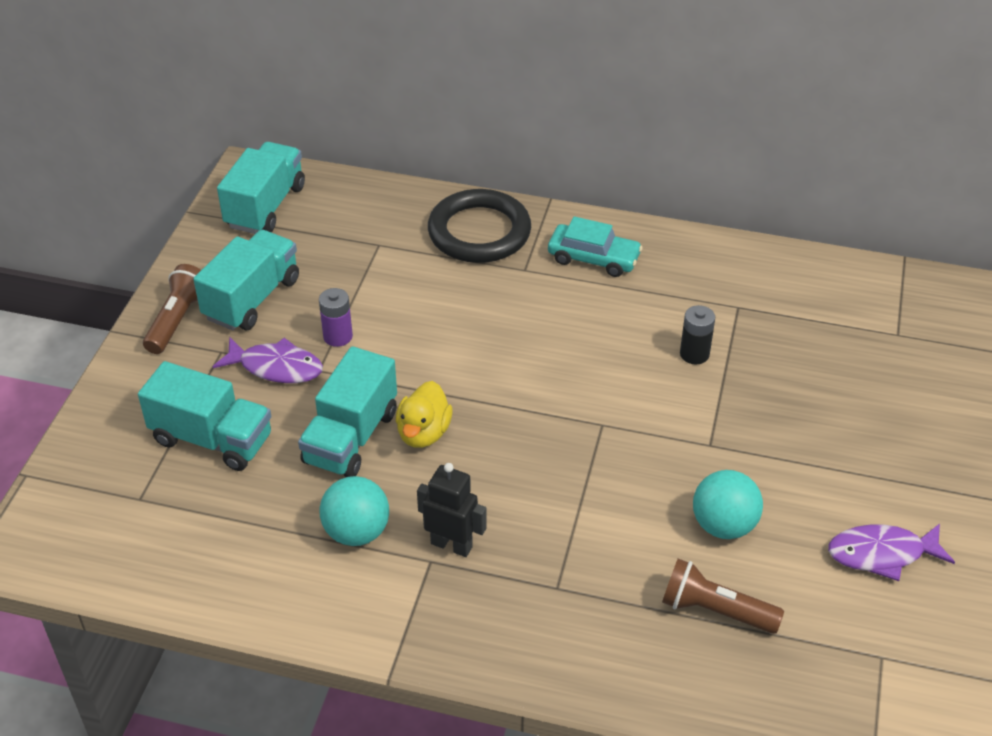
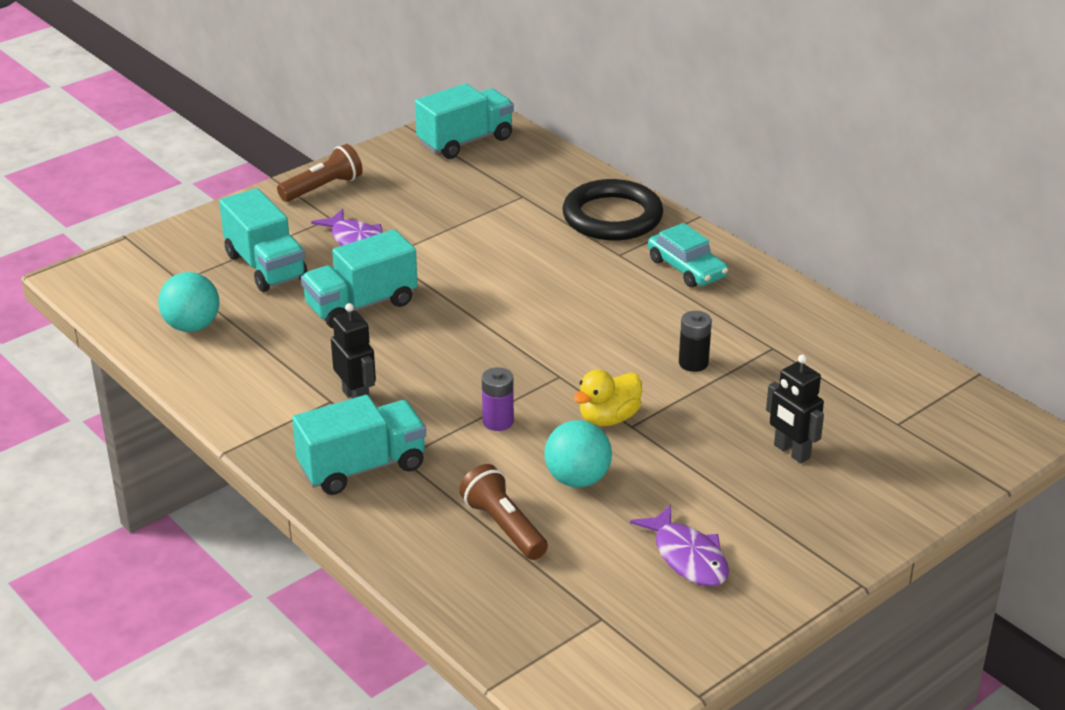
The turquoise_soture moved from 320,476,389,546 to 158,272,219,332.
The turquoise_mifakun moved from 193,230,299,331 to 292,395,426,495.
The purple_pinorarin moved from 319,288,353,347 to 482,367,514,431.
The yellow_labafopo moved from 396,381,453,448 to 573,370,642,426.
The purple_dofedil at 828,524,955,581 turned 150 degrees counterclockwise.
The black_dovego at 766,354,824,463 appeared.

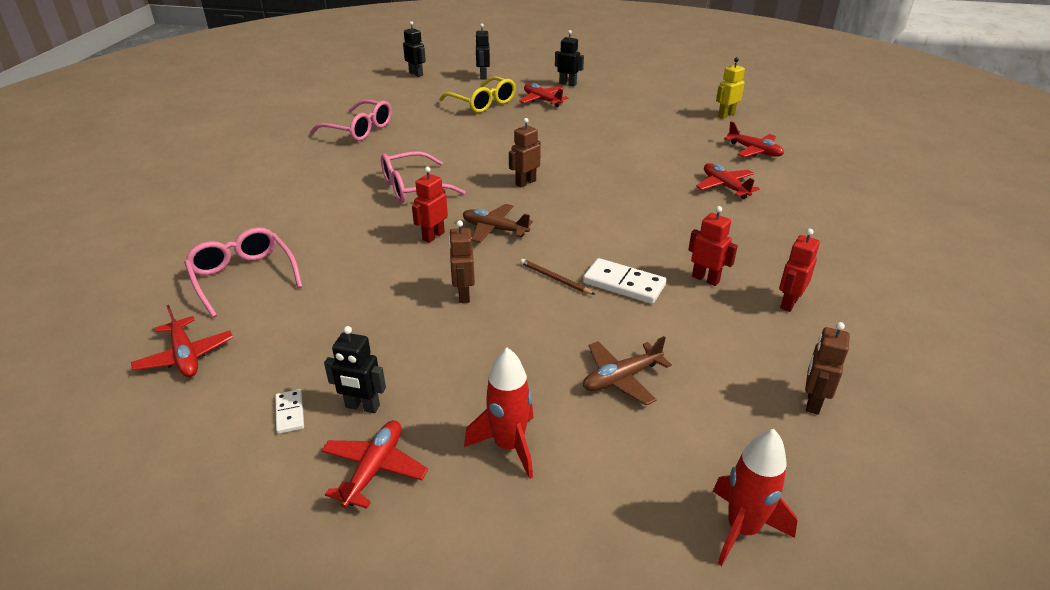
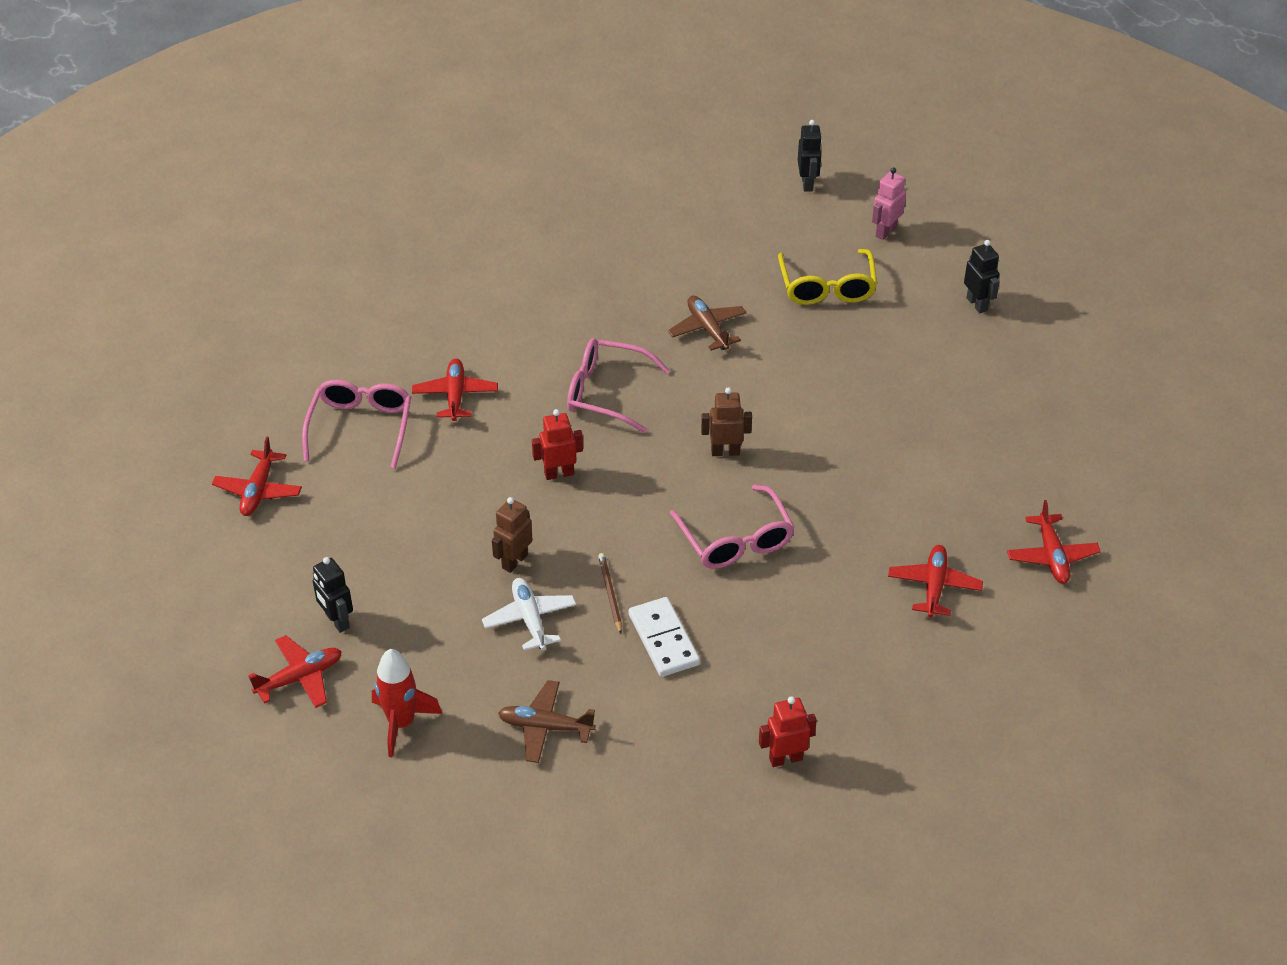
The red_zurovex moved from 519,83,569,107 to 412,358,498,421.
The white_zurovex at 482,578,576,651 appeared.
The brown_zurovex moved from 463,204,533,243 to 668,295,747,351.
The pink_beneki moved from 310,100,392,141 to 670,485,795,569.
The black_dovego at 475,23,490,80 became the pink_dovego at 872,168,906,240.
The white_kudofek at 275,389,304,434 disappeared.
The red_dovego at 688,206,738,286 disappeared.
The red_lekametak at 713,429,797,566 disappeared.
The yellow_dovego at 716,57,745,118 disappeared.
The brown_dovego at 805,322,850,415 disappeared.

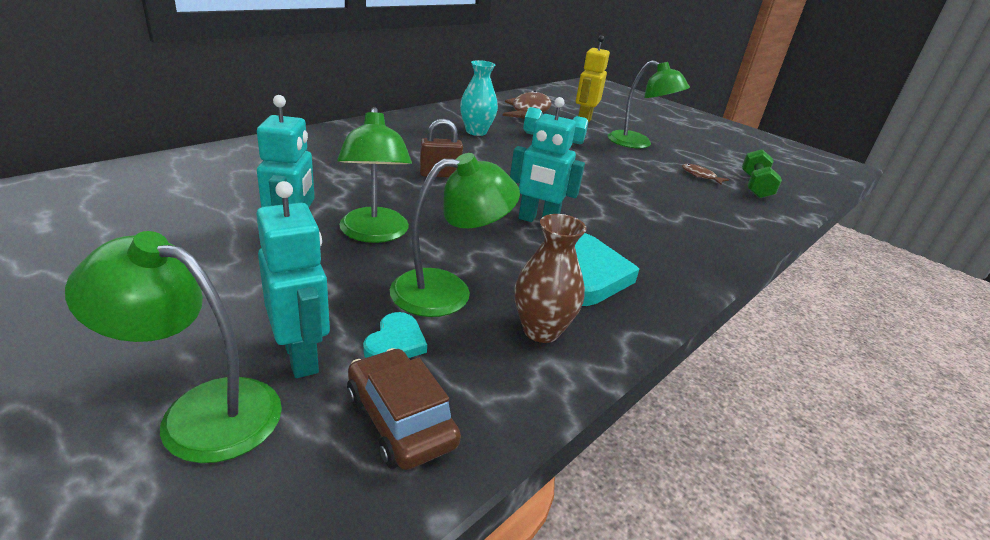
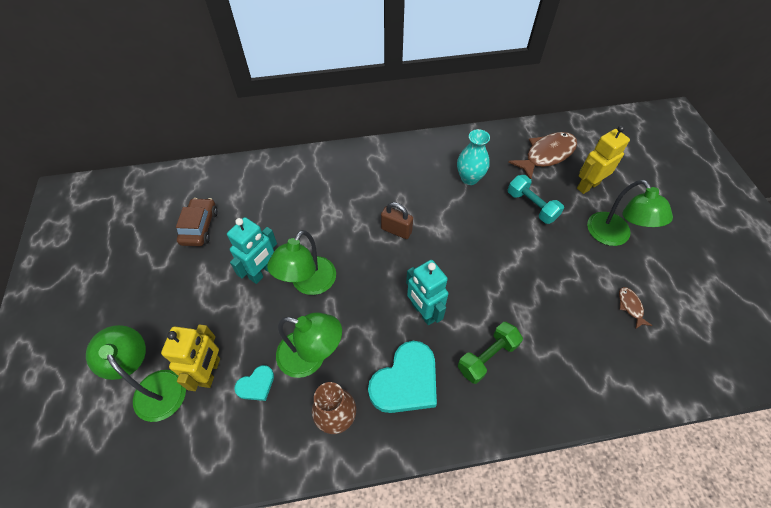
The turquoise_dovego at 256,181,330,378 became the yellow_dovego at 161,324,220,391.
The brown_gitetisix moved from 347,348,461,470 to 176,198,218,246.
The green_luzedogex moved from 742,149,782,198 to 458,322,523,384.

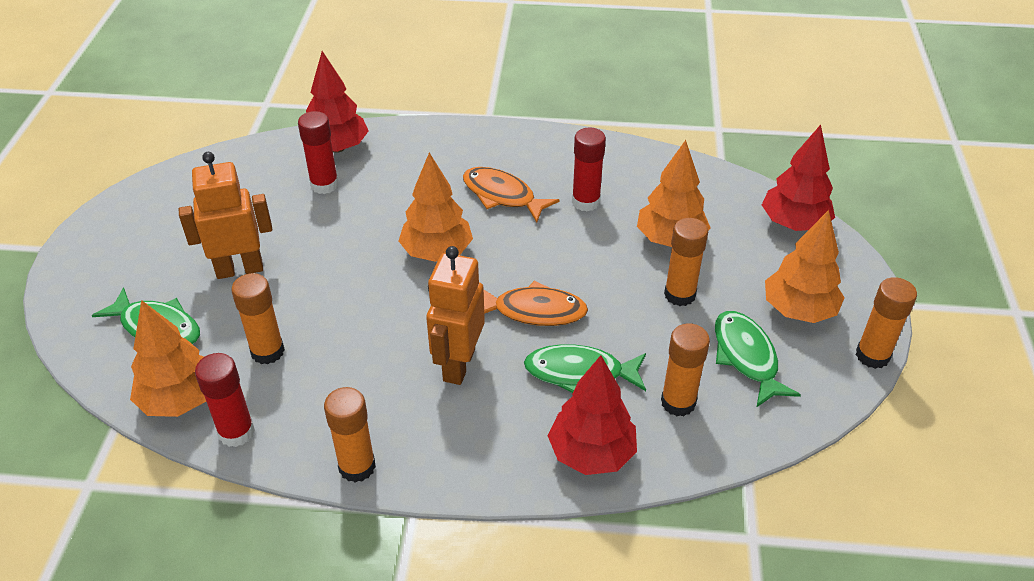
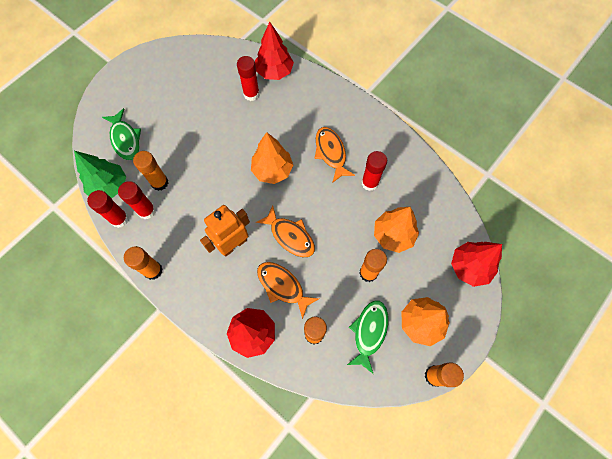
The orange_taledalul at 130,300,206,417 became the green_taledalul at 74,151,126,198.
The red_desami at 118,181,156,219 appeared.
The green_dofedil at 524,344,646,393 became the orange_dofedil at 257,262,319,319.
The orange_dovego at 179,152,272,279 disappeared.

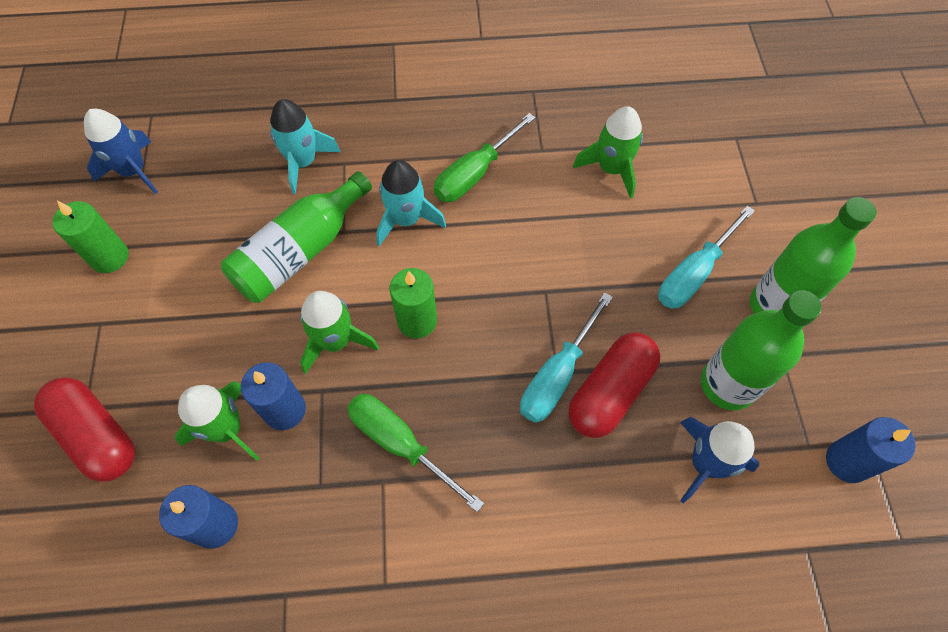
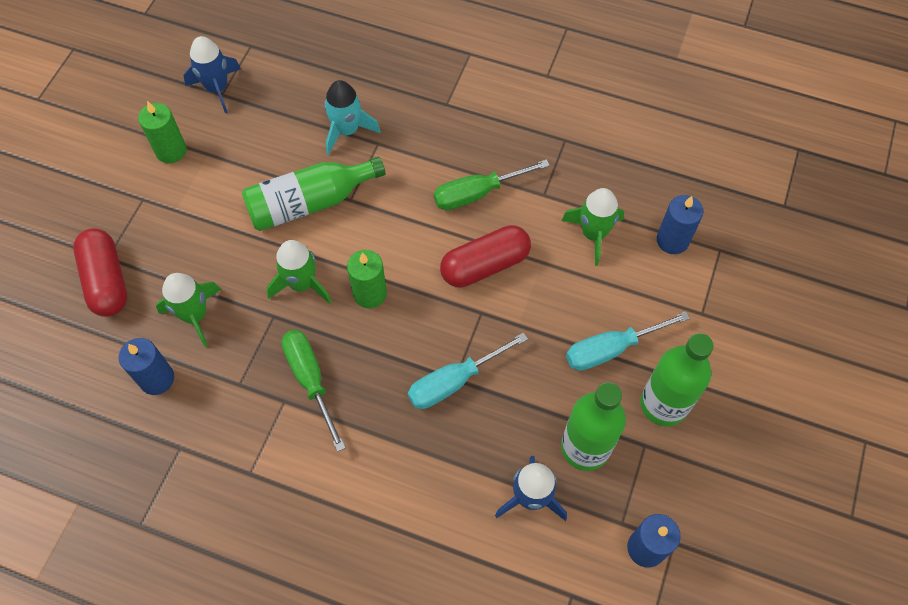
The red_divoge moved from 568,332,660,438 to 440,225,531,287.
The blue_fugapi moved from 241,362,306,430 to 657,195,703,254.
The turquoise_lekametak at 376,160,446,246 disappeared.

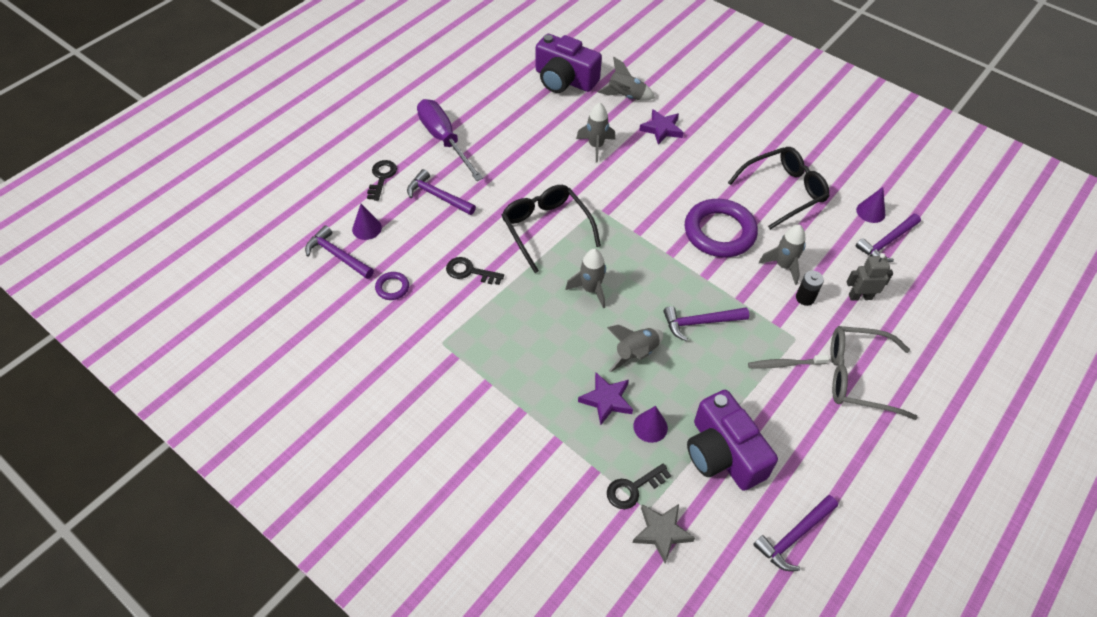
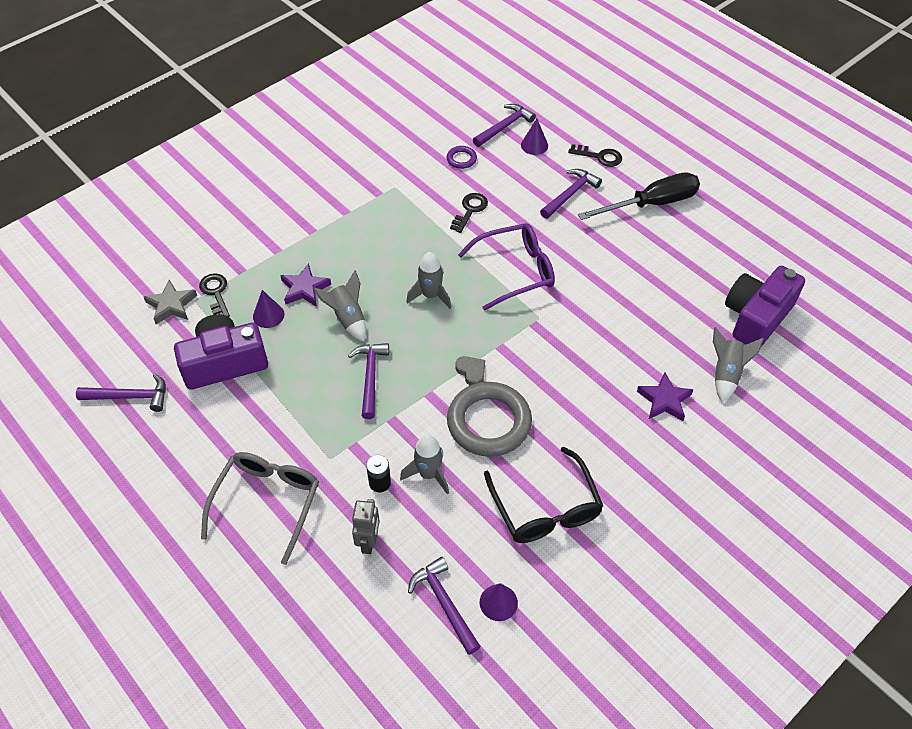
The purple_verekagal at 753,495,838,571 turned 120 degrees clockwise.
The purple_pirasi at 685,199,758,257 became the grey_pirasi at 447,382,532,457.
The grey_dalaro at 455,356,485,385 appeared.
The black_beneki at 502,185,601,273 became the purple_beneki at 458,223,555,311.
The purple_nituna at 417,99,483,181 became the black_nituna at 578,172,700,220.
The grey_lekametak at 576,103,615,163 disappeared.
The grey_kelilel at 748,355,829,369 disappeared.

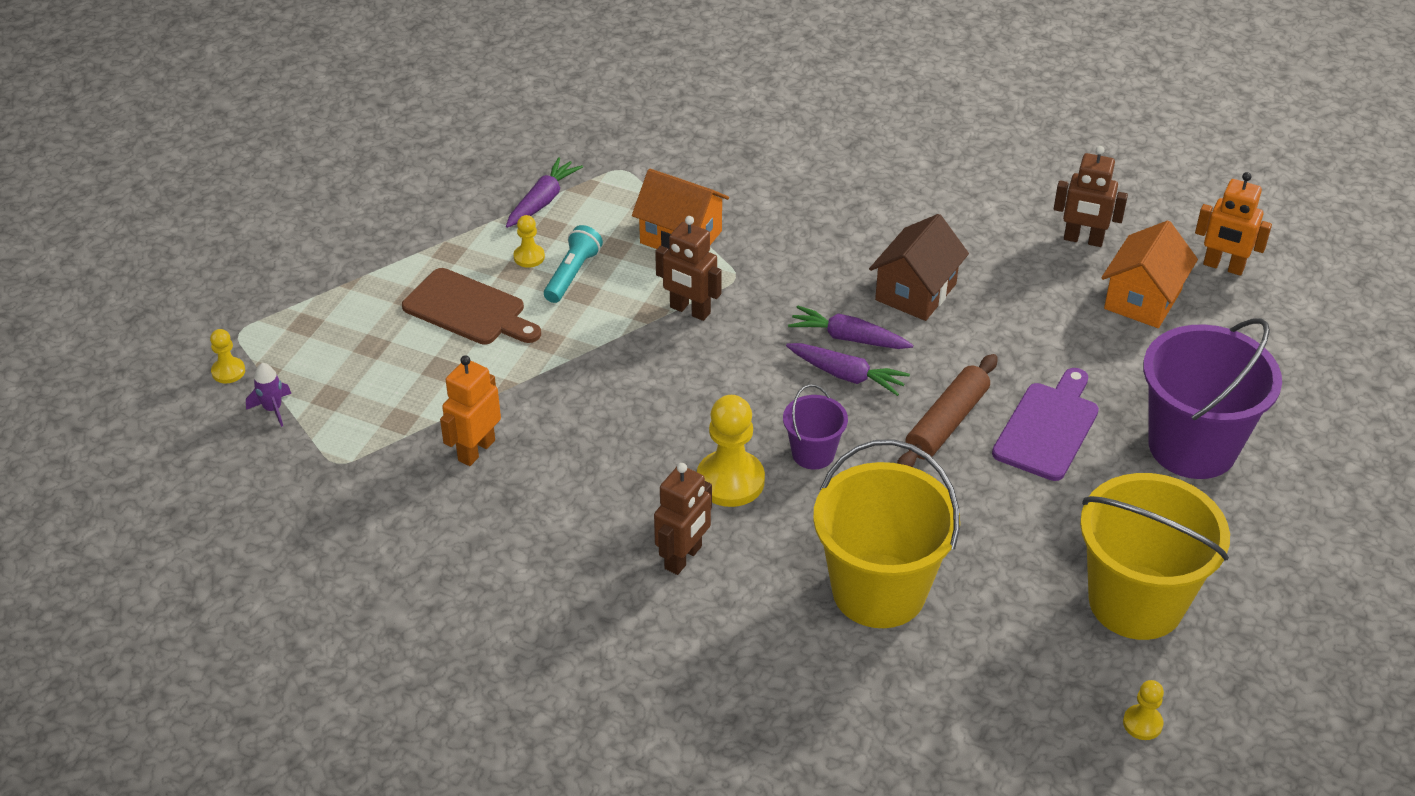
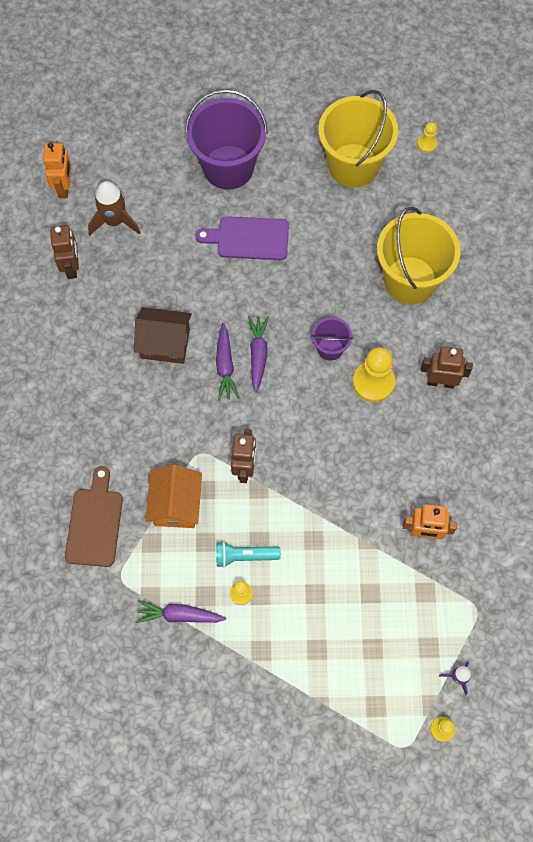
The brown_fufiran moved from 402,268,541,345 to 65,466,123,567.
The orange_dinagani at 1101,221,1198,328 was replaced by the brown_lekametak at 88,181,141,235.
The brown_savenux at 897,354,998,467 disappeared.

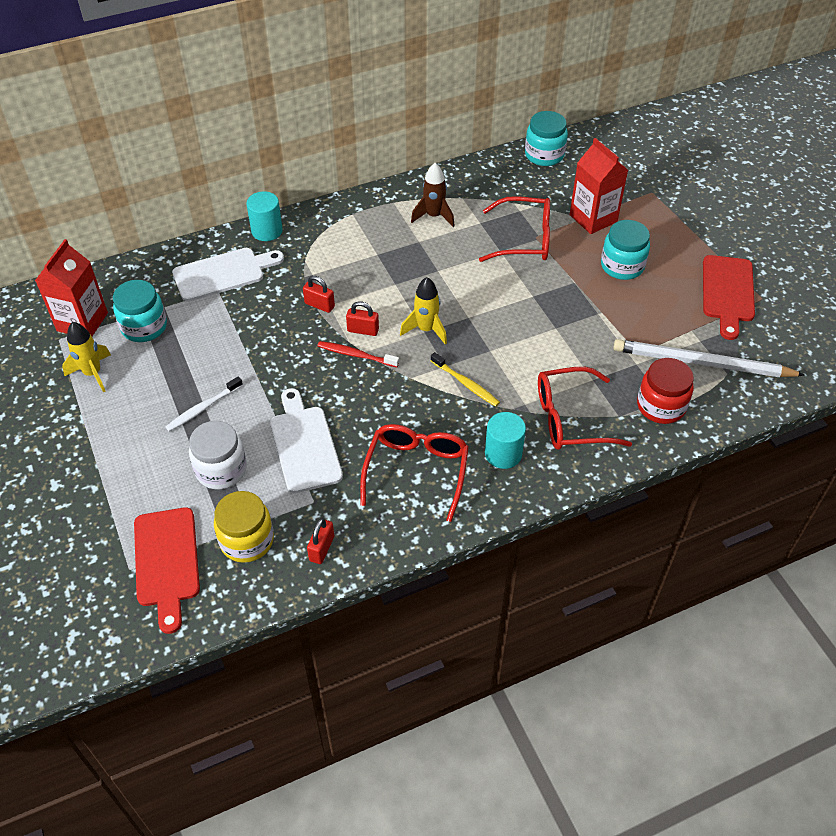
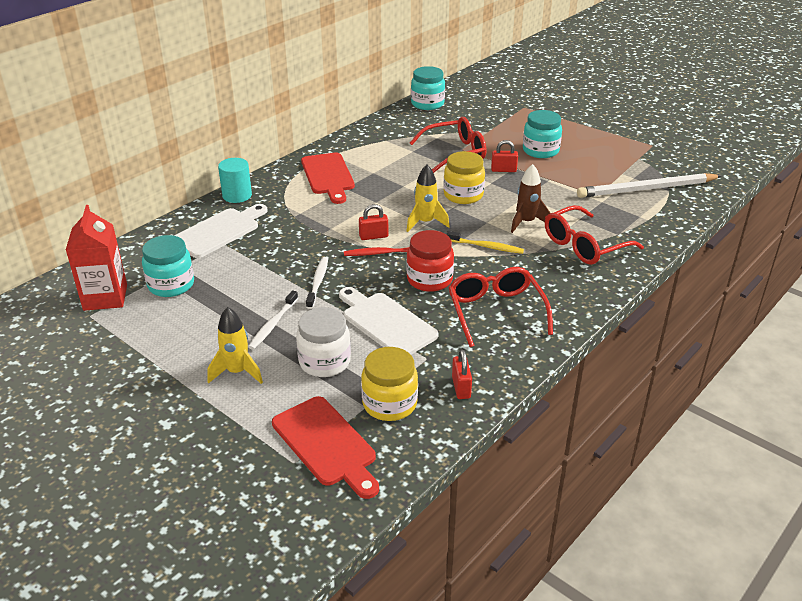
The yellow_lekametak moved from 62,322,111,392 to 207,307,263,384.
The red_fufiran moved from 703,255,755,340 to 301,153,355,204.
The white_kelilel at 306,257,328,309 appeared.
The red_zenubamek moved from 637,358,694,424 to 406,230,454,292.
The yellow_zenubamek at 443,151,485,204 appeared.
The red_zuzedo moved from 303,276,335,313 to 491,140,518,172.
The brown_lekametak moved from 411,163,455,227 to 511,164,550,233.
The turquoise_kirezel at 485,412,526,469 disappeared.
The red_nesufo at 570,138,628,234 disappeared.

